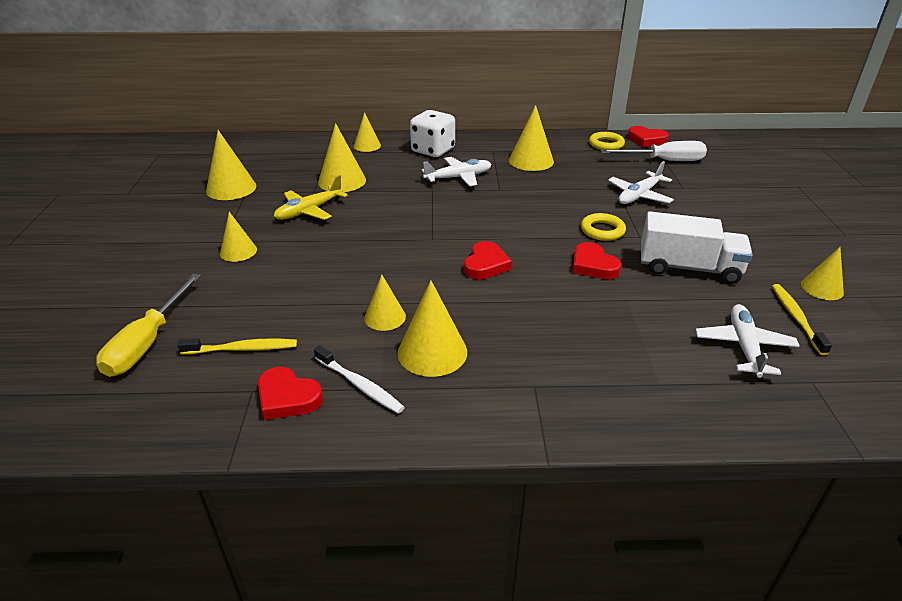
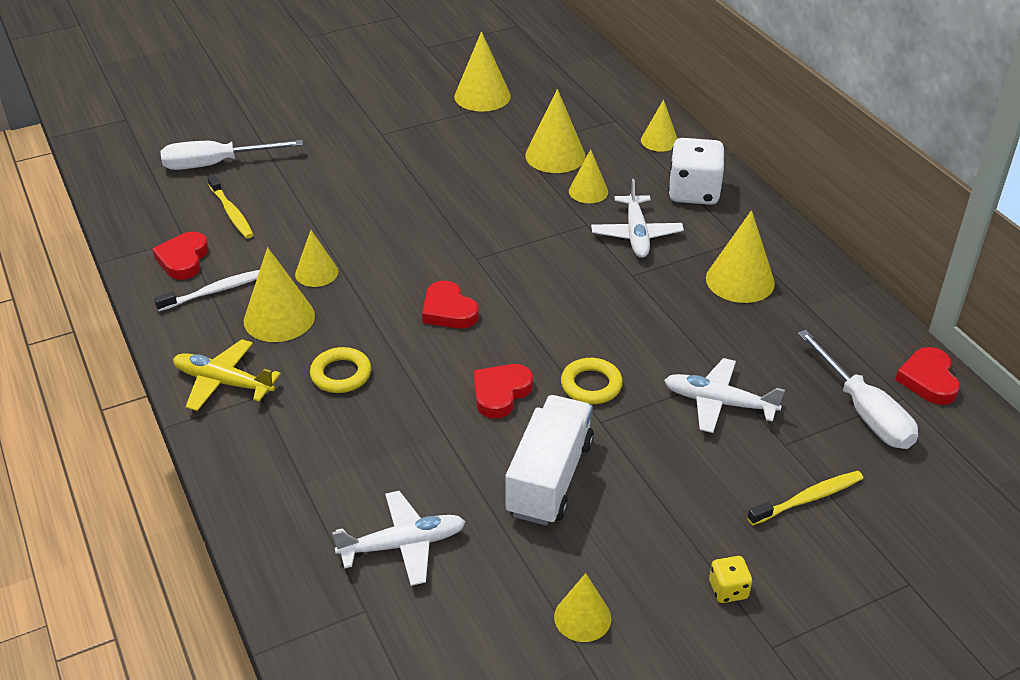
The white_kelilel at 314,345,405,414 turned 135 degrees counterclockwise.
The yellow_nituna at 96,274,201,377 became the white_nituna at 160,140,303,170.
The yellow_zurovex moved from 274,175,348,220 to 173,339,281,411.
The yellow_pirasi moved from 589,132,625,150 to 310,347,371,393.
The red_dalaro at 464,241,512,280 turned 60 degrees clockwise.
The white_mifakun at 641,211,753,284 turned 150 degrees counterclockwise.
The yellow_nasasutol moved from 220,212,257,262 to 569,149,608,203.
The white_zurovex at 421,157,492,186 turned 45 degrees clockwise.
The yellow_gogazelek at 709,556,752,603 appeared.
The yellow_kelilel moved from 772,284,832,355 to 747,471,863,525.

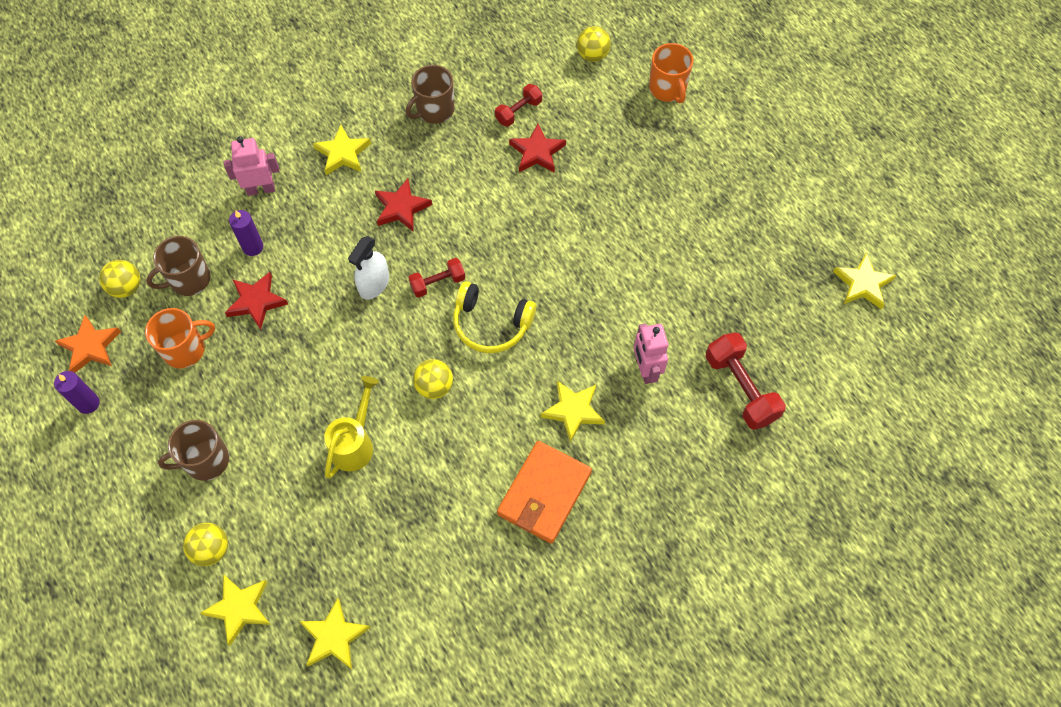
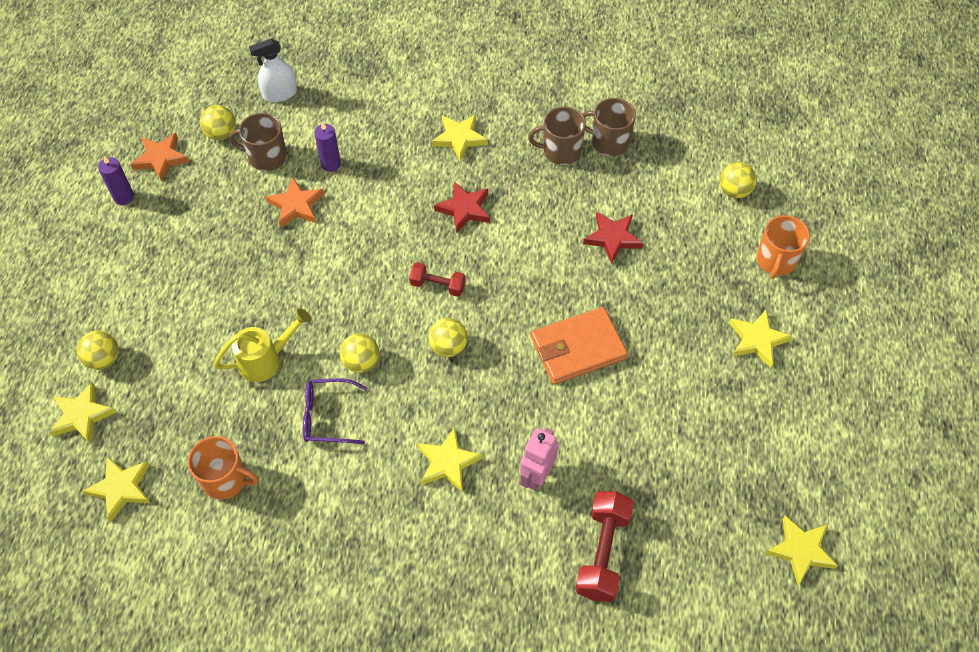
The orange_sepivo moved from 145,308,215,369 to 188,436,258,500.
The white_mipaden moved from 348,236,389,300 to 249,39,297,102.
The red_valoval at 225,272,288,330 became the orange_valoval at 265,177,324,228.
The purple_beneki at 303,378,368,444 appeared.
The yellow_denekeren at 453,281,536,353 was replaced by the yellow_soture at 428,318,468,357.
The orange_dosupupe moved from 497,441,592,544 to 531,307,628,384.
The brown_sepivo moved from 158,420,229,481 to 582,98,636,156.
The yellow_valoval at 729,310,792,368 appeared.
The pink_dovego at 224,136,279,196 disappeared.
The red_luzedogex at 495,84,542,127 disappeared.

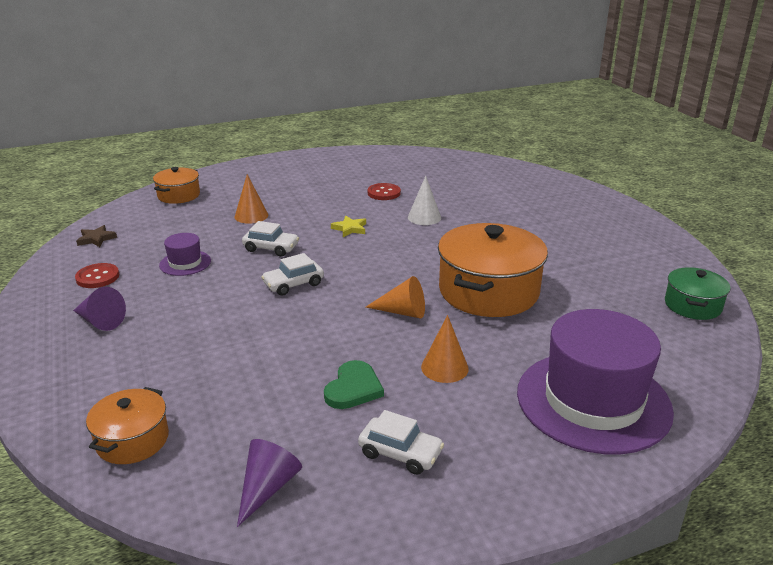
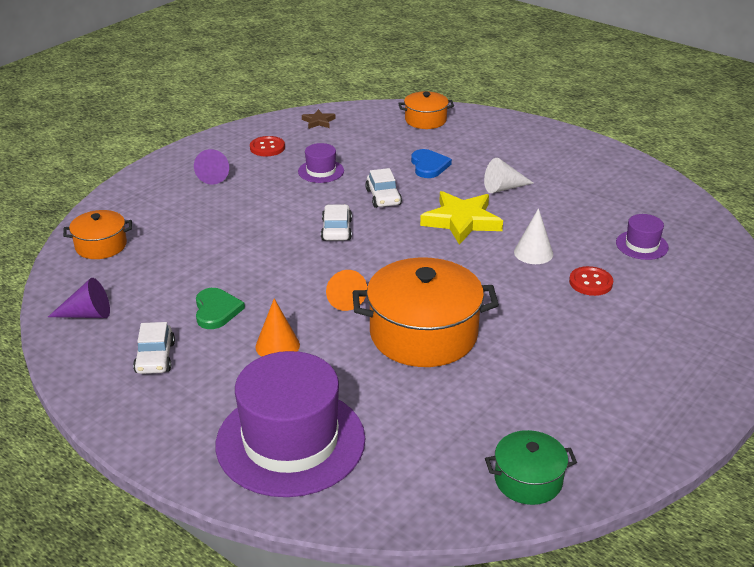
The green_dalaro at 324,360,384,409 turned 90 degrees counterclockwise.
The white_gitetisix at 261,253,324,296 turned 60 degrees clockwise.
The orange_nasasutol at 235,174,268,224 was replaced by the blue_dalaro at 411,149,452,178.
The yellow_valoval at 331,216,366,237 changed to 2.04 times the size.
The white_nasasutol at 484,158,533,193 appeared.
The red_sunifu moved from 368,183,401,200 to 569,266,613,296.
The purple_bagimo at 616,214,669,260 appeared.

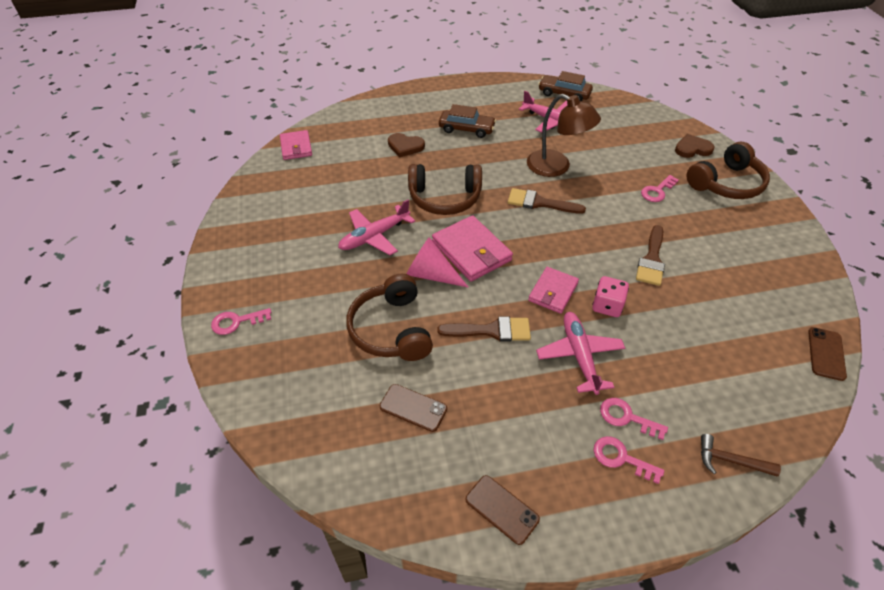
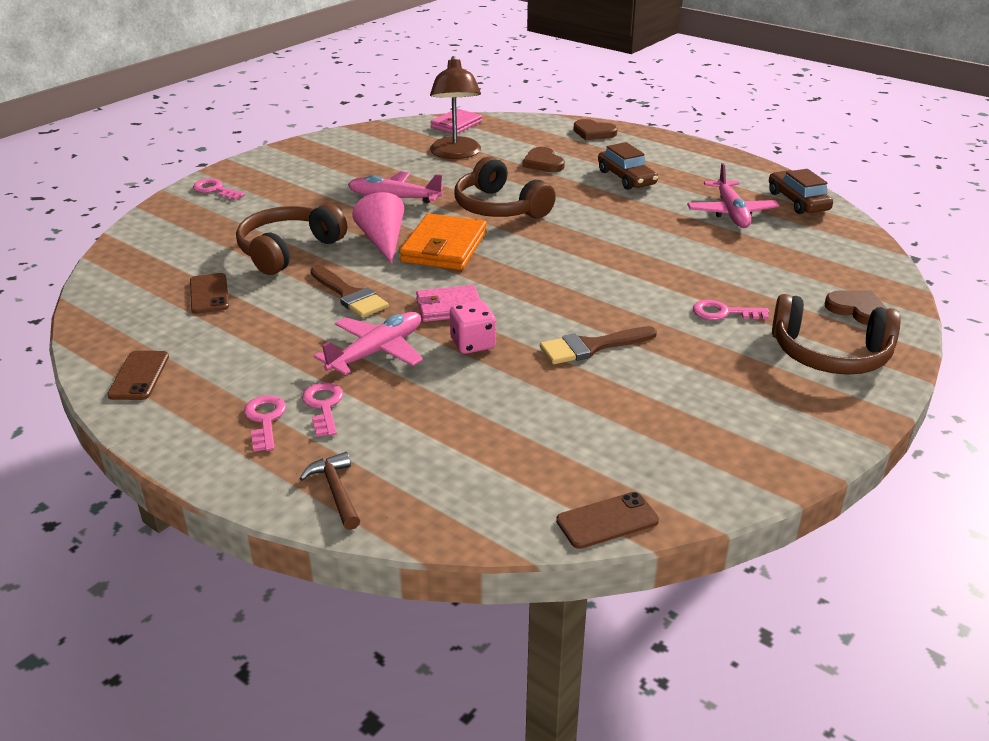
The pink_dosupupe at 432,215,513,281 became the orange_dosupupe at 399,213,487,270.
The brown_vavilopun moved from 527,94,601,177 to 430,56,481,159.
The brown_dalaro at 574,119,618,140 appeared.
The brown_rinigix at 508,188,586,214 disappeared.

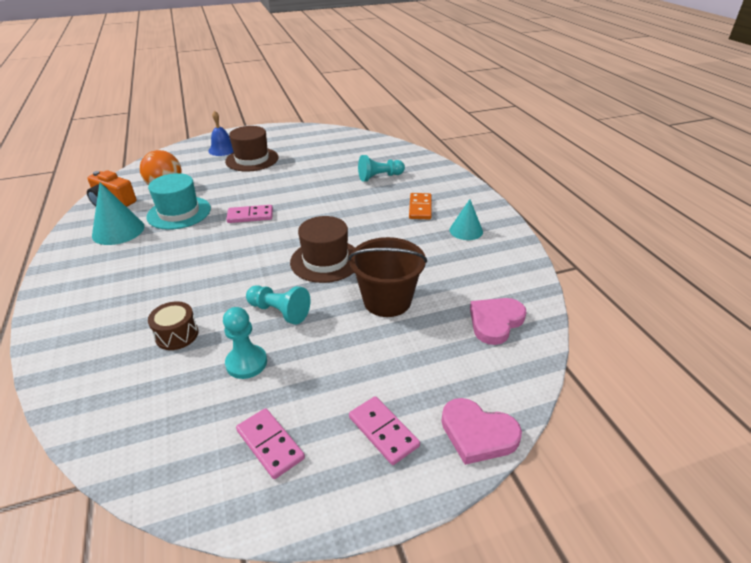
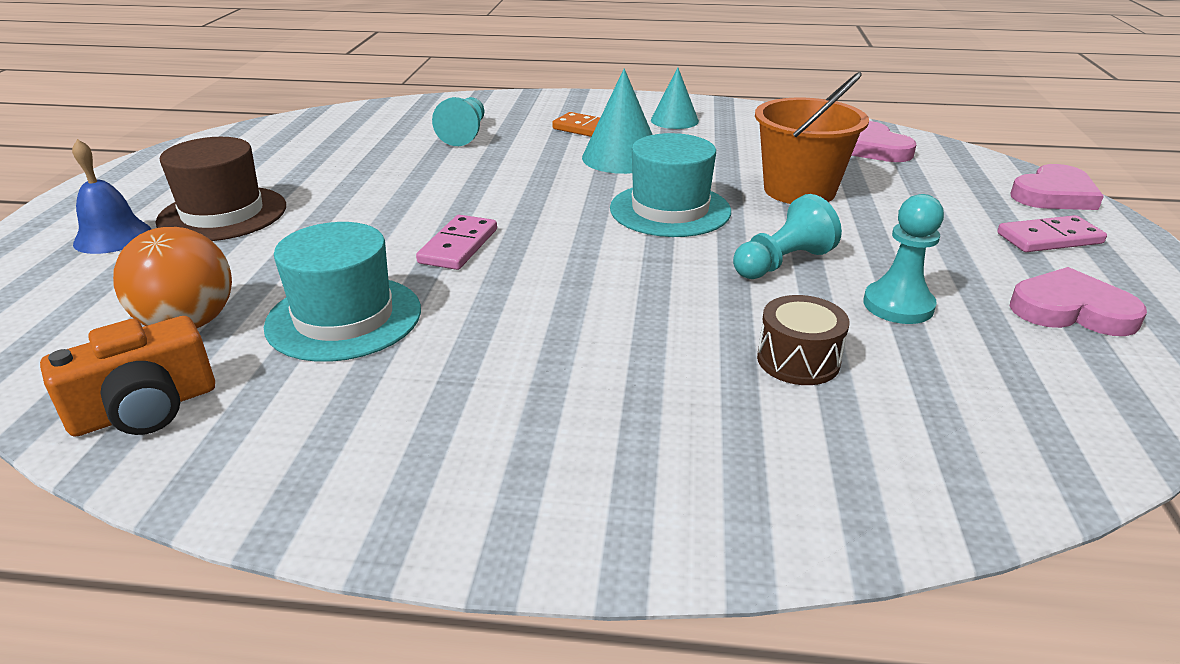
The turquoise_nasasutol moved from 92,183,145,245 to 582,68,653,174.
The brown_bagimo at 290,216,355,283 became the turquoise_bagimo at 610,133,731,237.
The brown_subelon at 348,237,427,317 became the orange_subelon at 755,72,869,204.
The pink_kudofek at 236,408,305,479 was replaced by the pink_dalaro at 1010,267,1147,336.

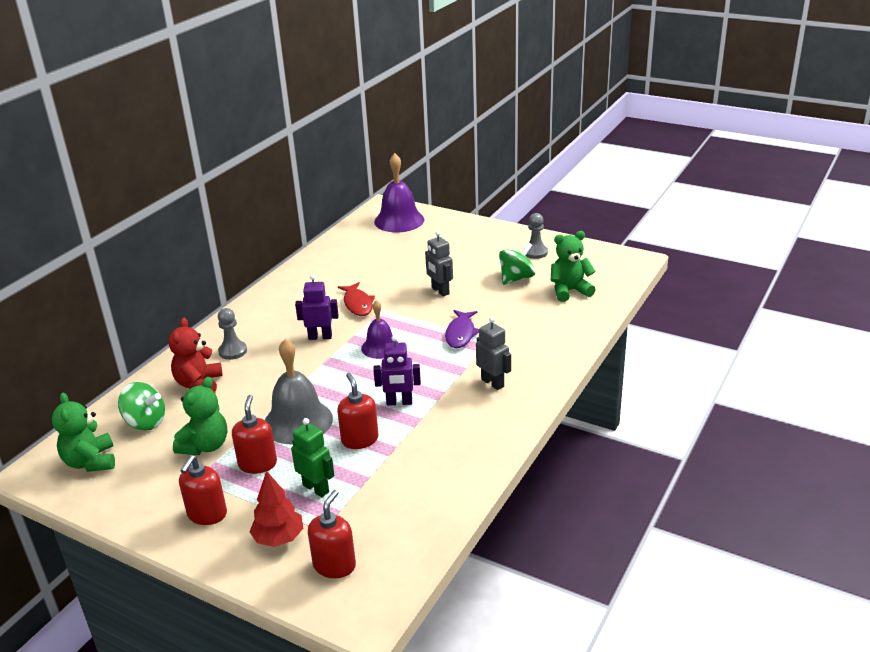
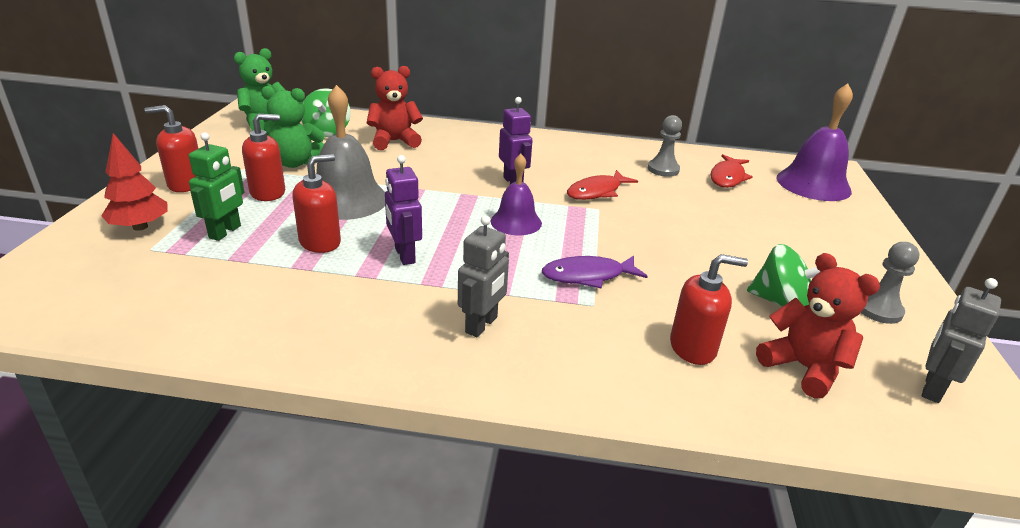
The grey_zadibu moved from 218,308,247,360 to 648,115,682,177.
The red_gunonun moved from 308,490,356,578 to 670,254,748,365.
The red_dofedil at 710,154,753,188 appeared.
The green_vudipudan at 551,231,596,302 became the red_vudipudan at 756,253,880,399.
The grey_dovego moved from 425,231,453,297 to 922,278,1001,403.

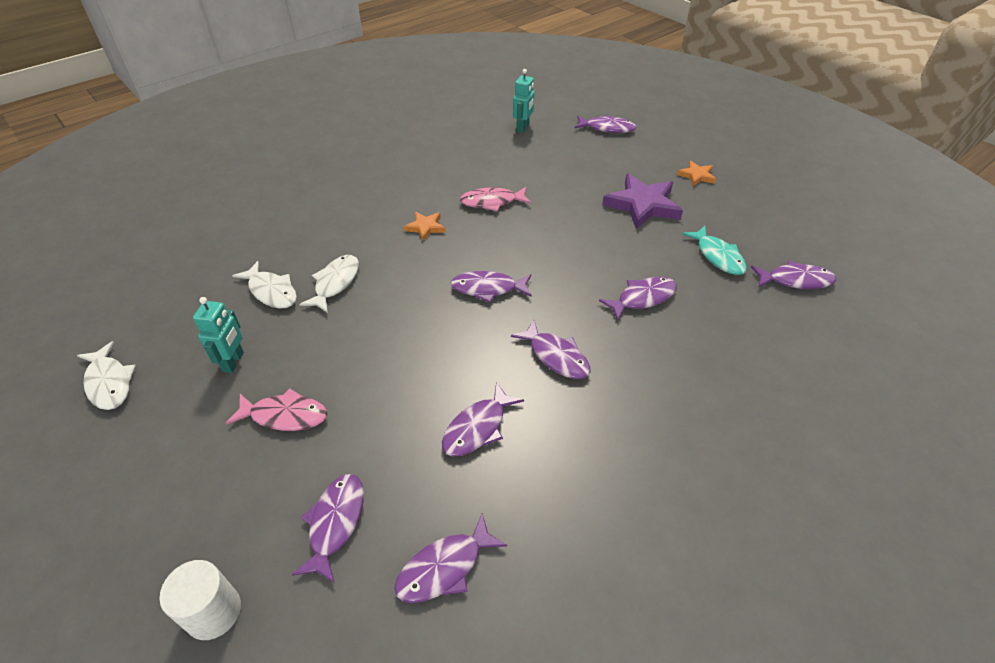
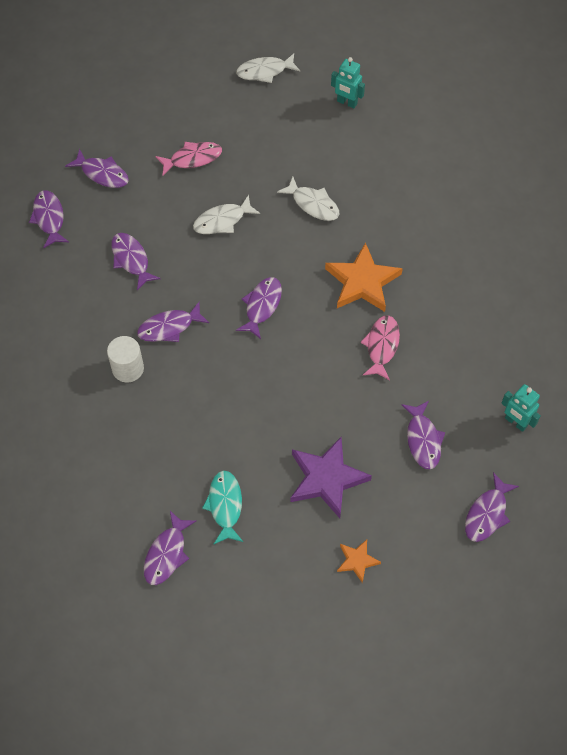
The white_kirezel moved from 159,560,241,640 to 107,336,144,383.
The pink_dofedil at 226,388,327,431 turned 135 degrees counterclockwise.
The white_dofedil moved from 232,261,297,309 to 193,195,260,234.
The turquoise_dofedil at 682,226,747,275 turned 90 degrees clockwise.
The orange_valoval at 404,212,446,241 changed to 1.95 times the size.
The turquoise_dovego moved from 193,297,244,373 to 331,57,365,108.
The purple_dofedil moved from 599,277,677,321 to 401,401,445,469.

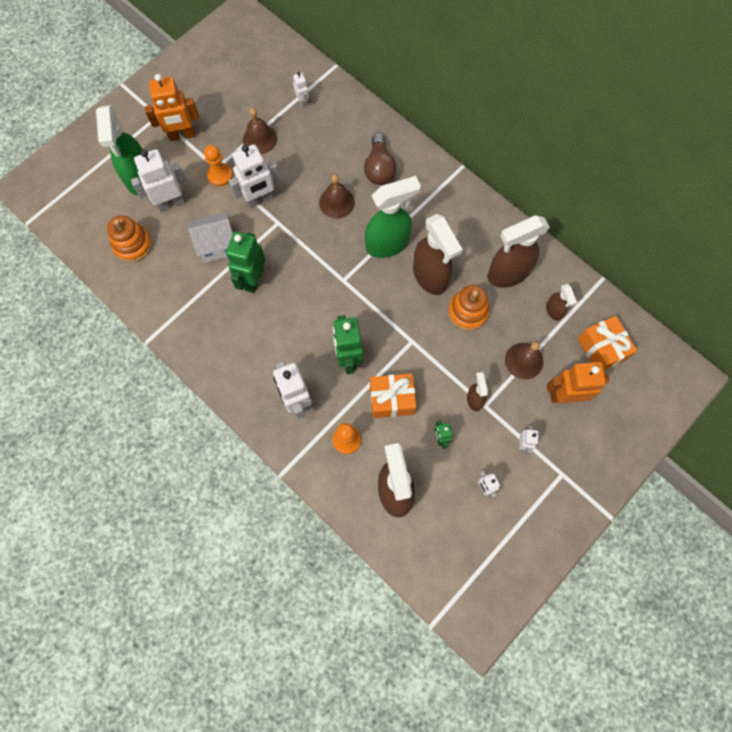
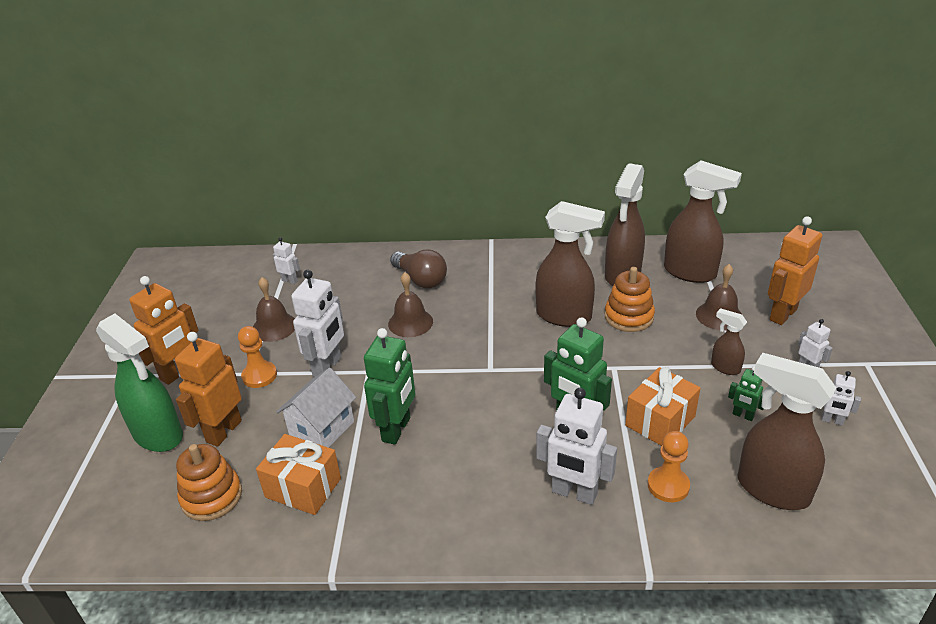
The white_dovego at 131,149,187,212 became the orange_dovego at 175,332,242,447.
The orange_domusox moved from 577,316,637,370 to 256,434,341,515.
The green_dovego at 226,231,266,293 turned 135 degrees counterclockwise.
The brown_mipaden at 546,284,577,321 changed to 2.03 times the size.
The green_mipaden at 365,176,421,258 disappeared.

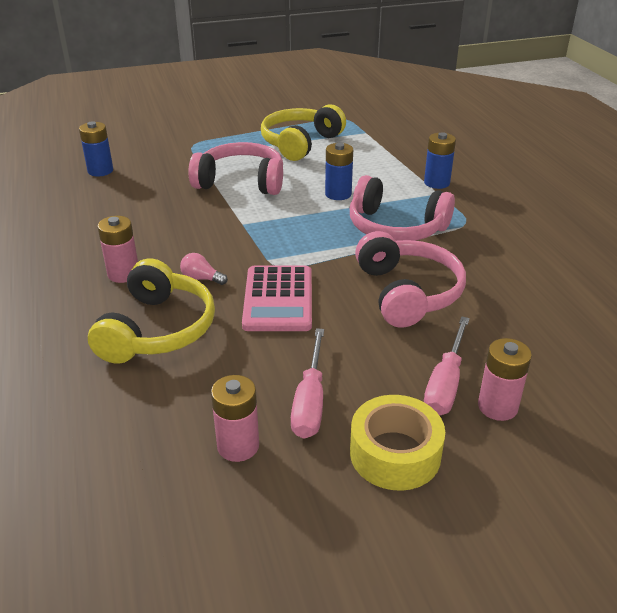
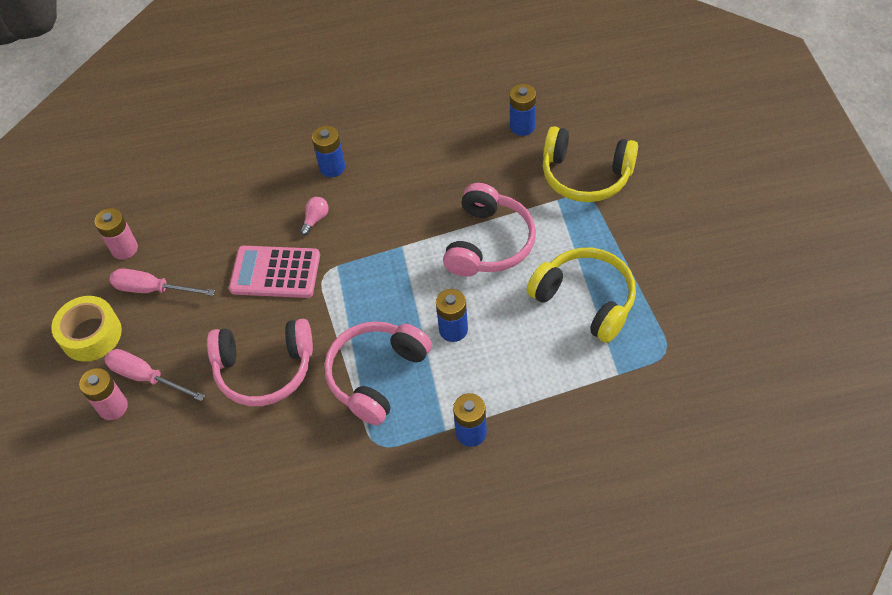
The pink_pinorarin at 98,216,138,283 became the blue_pinorarin at 312,126,345,177.
The yellow_denekeren moved from 88,258,215,364 to 543,126,638,202.

